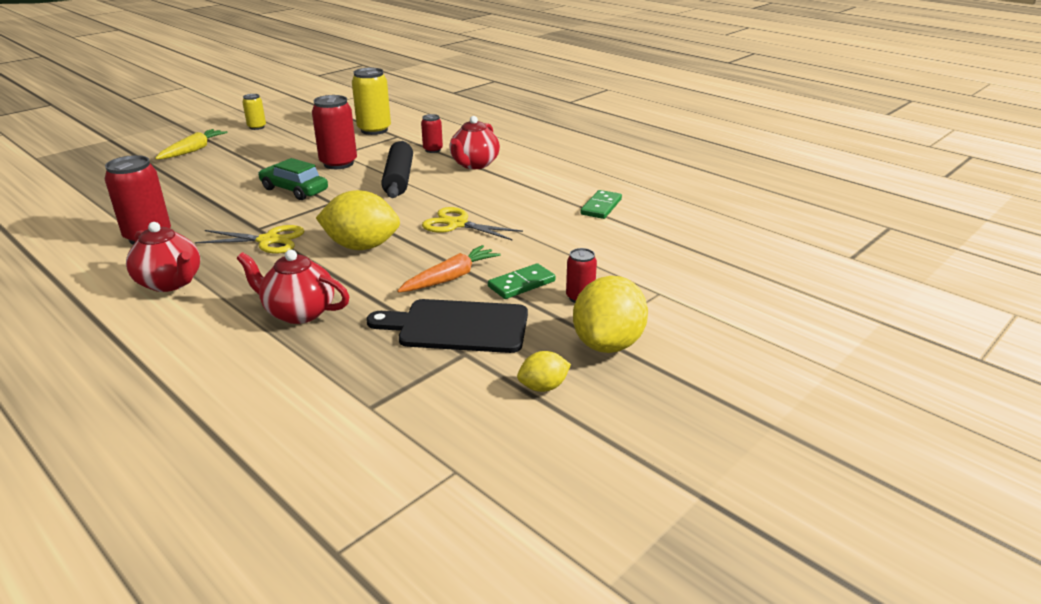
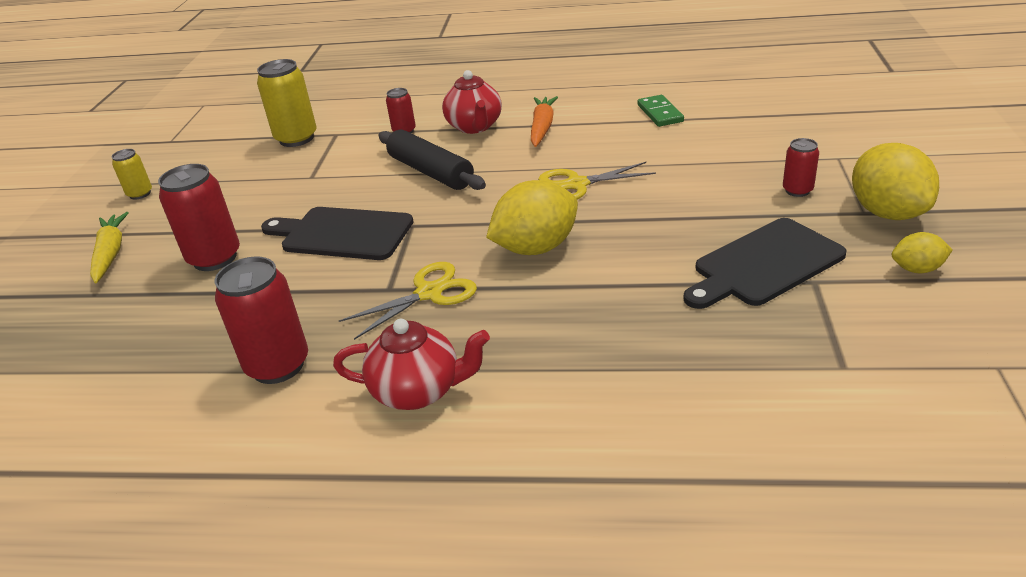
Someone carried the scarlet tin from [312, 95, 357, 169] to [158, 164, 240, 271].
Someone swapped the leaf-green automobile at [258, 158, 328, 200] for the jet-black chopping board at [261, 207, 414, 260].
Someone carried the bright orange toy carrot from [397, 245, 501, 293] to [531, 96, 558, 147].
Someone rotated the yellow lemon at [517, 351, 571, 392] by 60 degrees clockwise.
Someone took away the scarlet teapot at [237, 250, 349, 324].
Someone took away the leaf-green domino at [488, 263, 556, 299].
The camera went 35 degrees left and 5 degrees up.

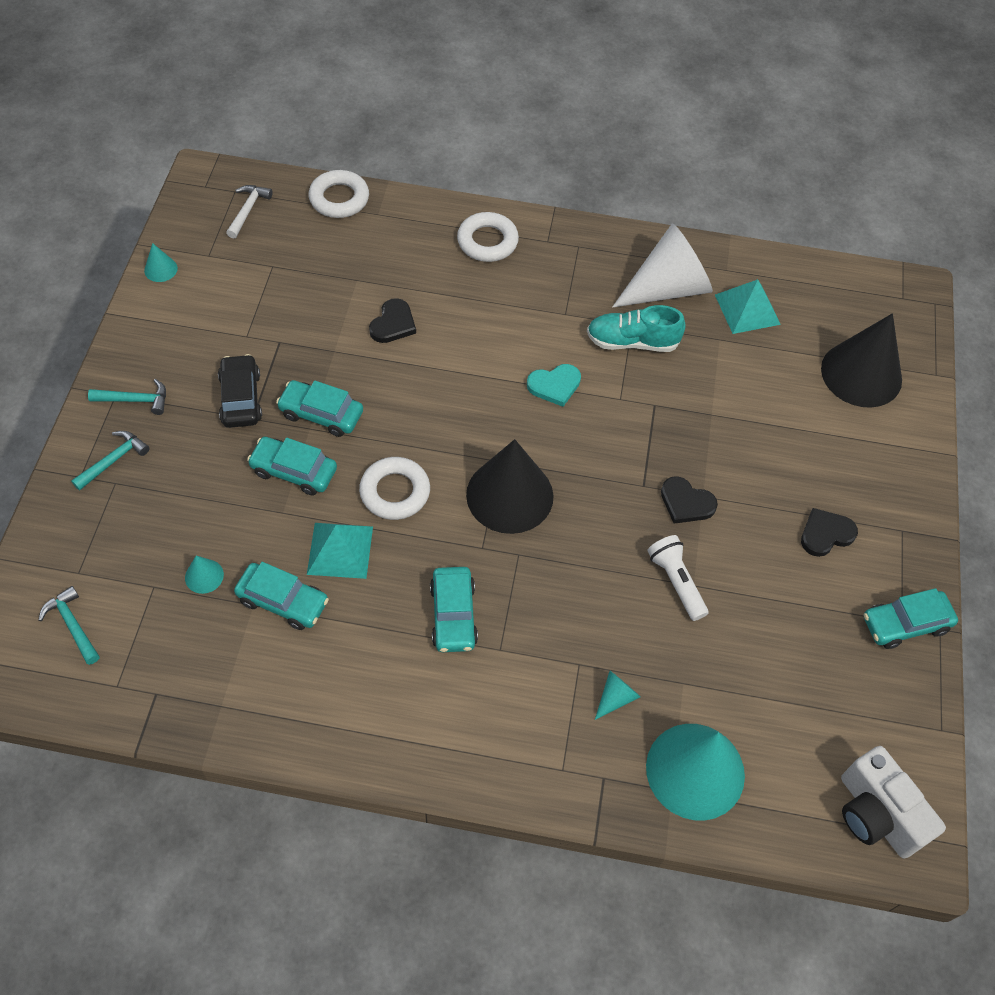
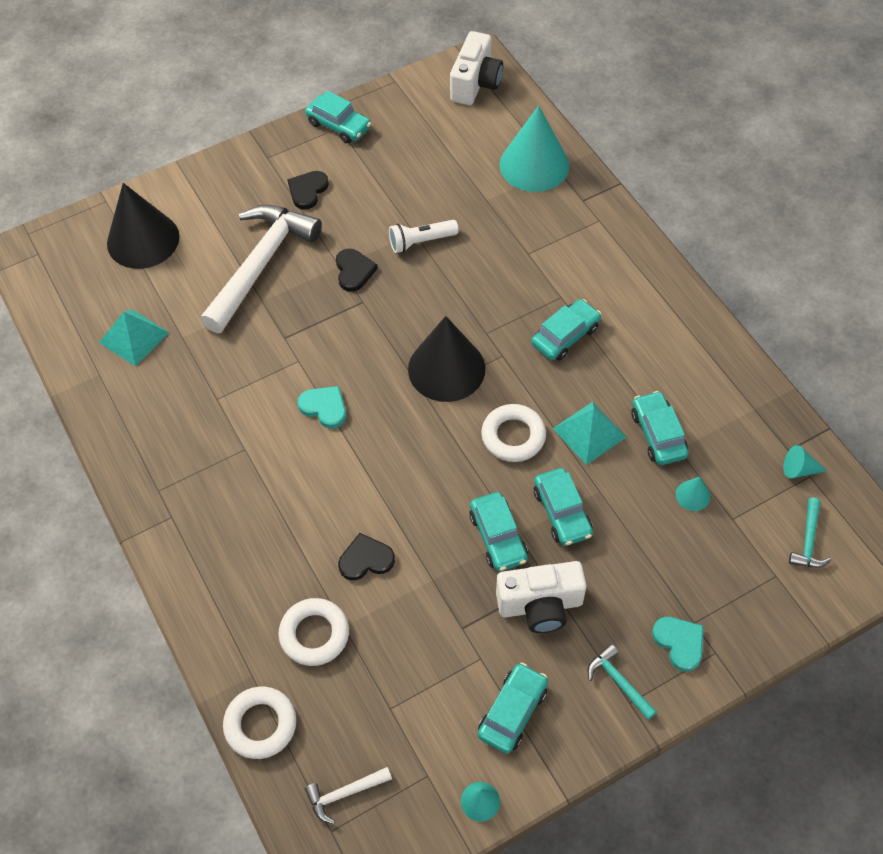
Someone put down the snow-white hammer at [200, 205, 322, 333].
Someone carried the snow-white ring from [457, 212, 519, 262] to [278, 598, 349, 666].
Someone rotated the jet-black heart shape at [801, 508, 858, 557] by 90 degrees clockwise.
Someone rotated the snow-white pocket torch at [647, 535, 708, 621] by 45 degrees clockwise.
Someone put down the aqua automobile at [478, 663, 548, 754].
Someone swapped the jet-black automobile at [218, 354, 262, 428] for the snow-white photo camera at [496, 561, 586, 633].
Someone swapped the aqua hammer at [71, 431, 150, 490] for the aqua heart shape at [652, 617, 704, 672].
Someone carried the aqua cone from [595, 671, 640, 720] to [783, 445, 827, 479].
Someone took away the aqua lace-up shoe at [587, 305, 686, 352].
Someone took away the snow-white cone at [612, 224, 713, 308].
The camera went 125 degrees left and 0 degrees up.

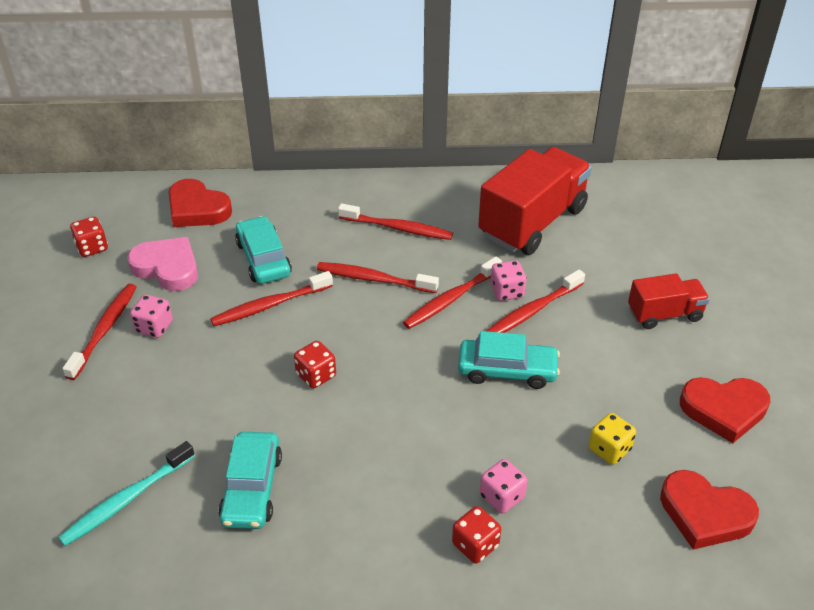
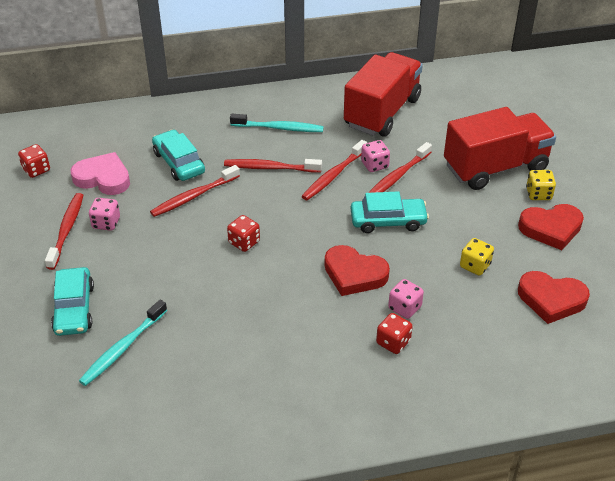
Someone carried the aqua automobile from [218, 432, 282, 529] to [51, 267, 94, 336].
Someone repainted the scarlet dental brush at [338, 203, 453, 240], which became the aqua dental brush at [230, 114, 324, 132].
Someone carried the scarlet heart shape from [168, 179, 232, 227] to [325, 245, 390, 296].
Someone scaled the scarlet toy truck at [628, 273, 710, 329] by 1.85.
Someone put down the yellow die at [526, 170, 556, 200].
The camera went 10 degrees left and 0 degrees up.

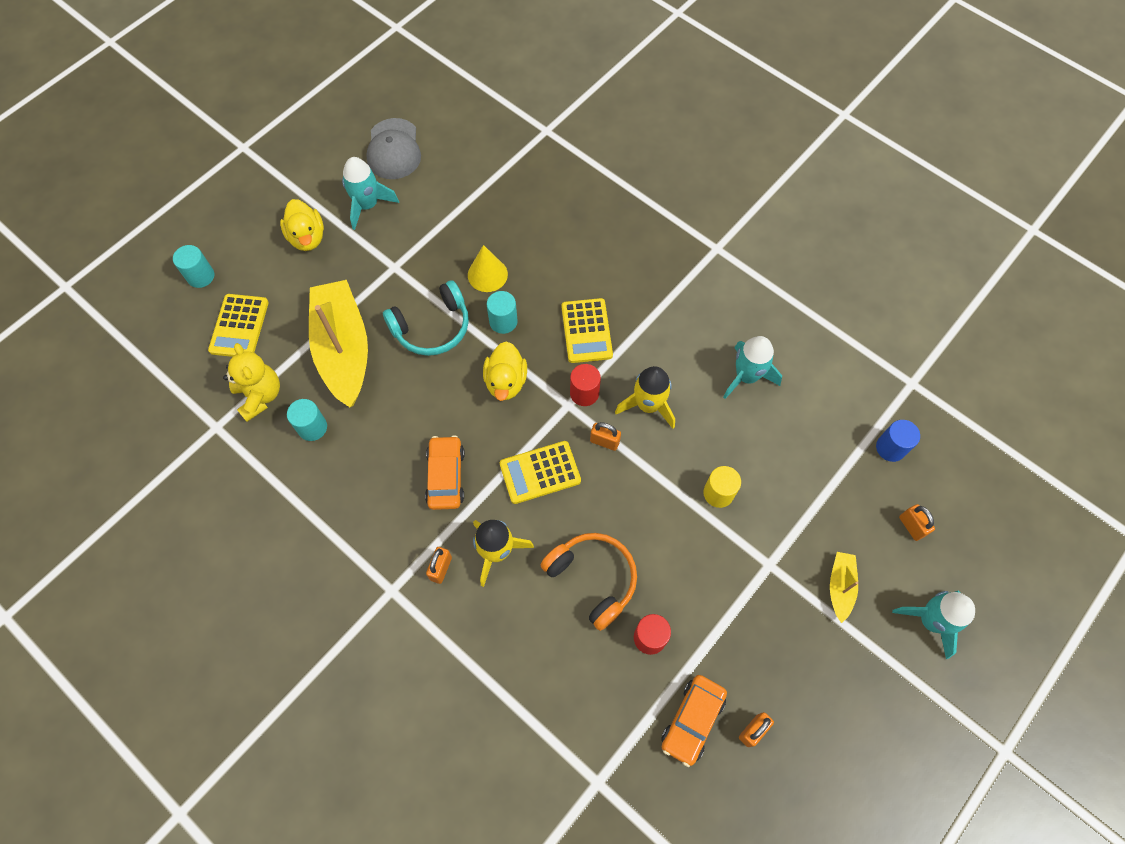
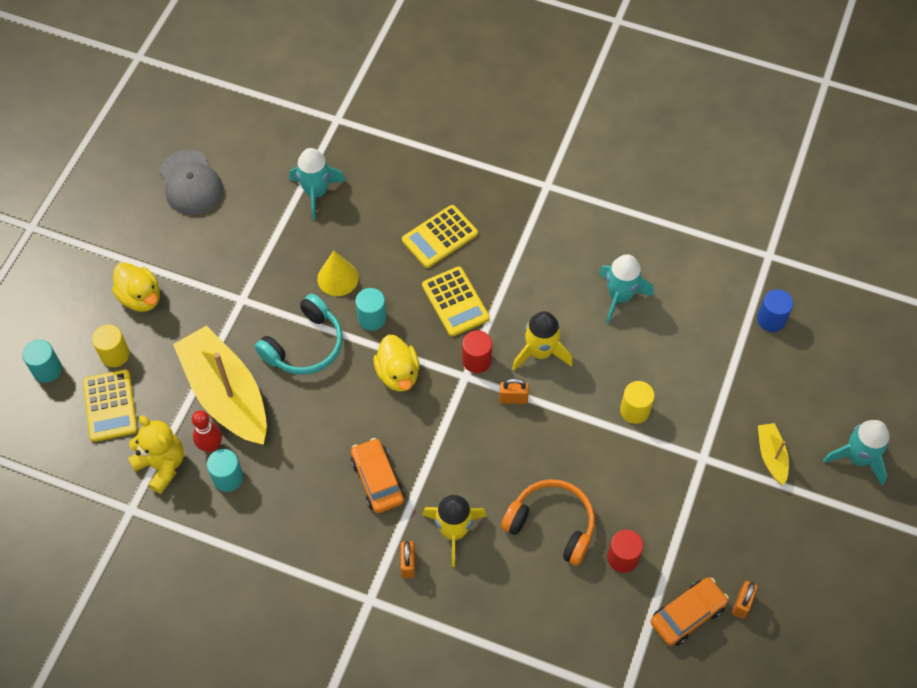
Someone put down the yellow cylinder shape at [92, 325, 130, 367].
Someone put down the scarlet tenpin at [192, 410, 222, 452].
Someone carried the aqua toy rocket from [342, 157, 399, 230] to [290, 148, 346, 220].
Someone carried the yellow pocket calculator from [500, 441, 581, 504] to [402, 205, 478, 268].
Someone rotated the bright orange automobile at [661, 675, 727, 767] by 135 degrees counterclockwise.
Someone took away the bright orange lock at [899, 504, 935, 541].
The camera went 20 degrees left and 5 degrees down.

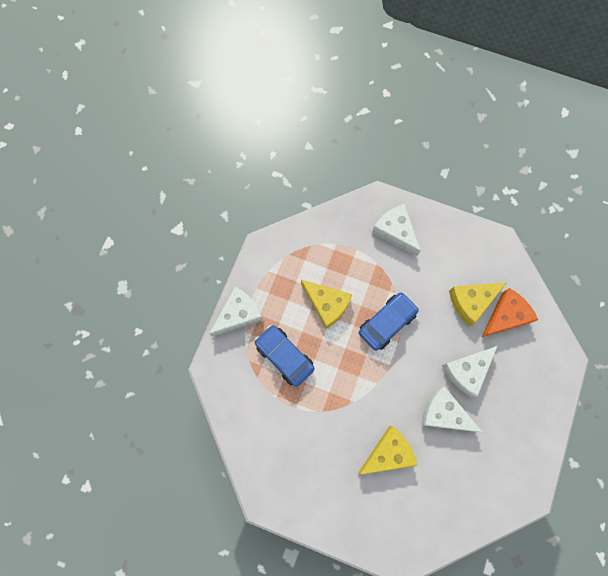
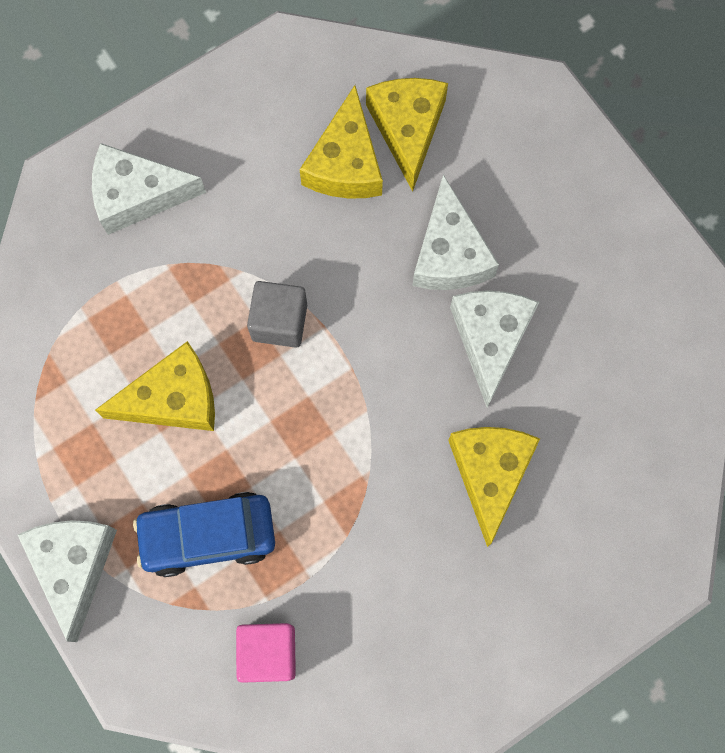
Someone put down the rose-pink block at [236, 623, 296, 683].
Someone swapped the royal blue automobile at [359, 292, 419, 351] for the ash-grey block at [247, 281, 307, 348].
Someone repainted the bright orange cheese at [482, 288, 538, 337], which became the yellow cheese at [366, 78, 448, 192].
Someone rotated the snow-white cheese at [421, 387, 482, 432] by 120 degrees clockwise.
The camera went 55 degrees left and 0 degrees up.

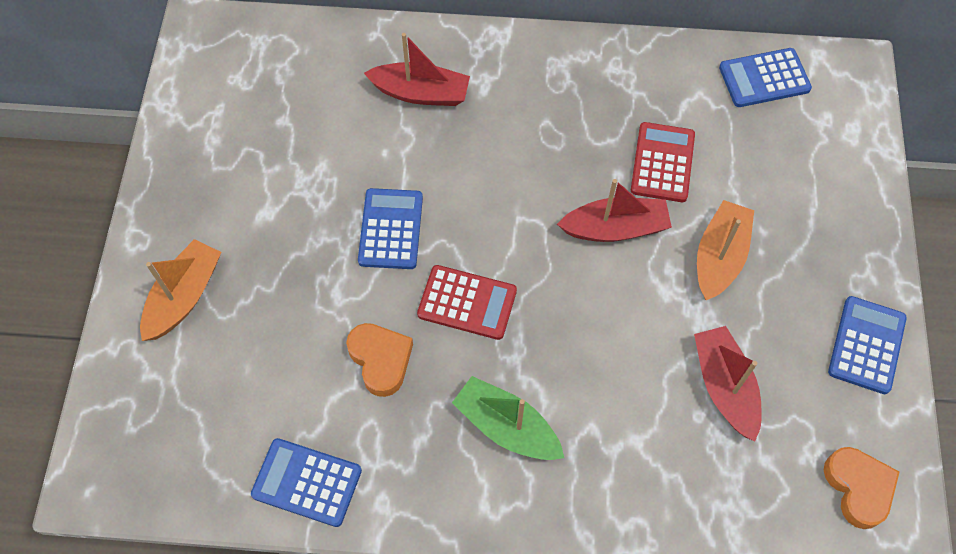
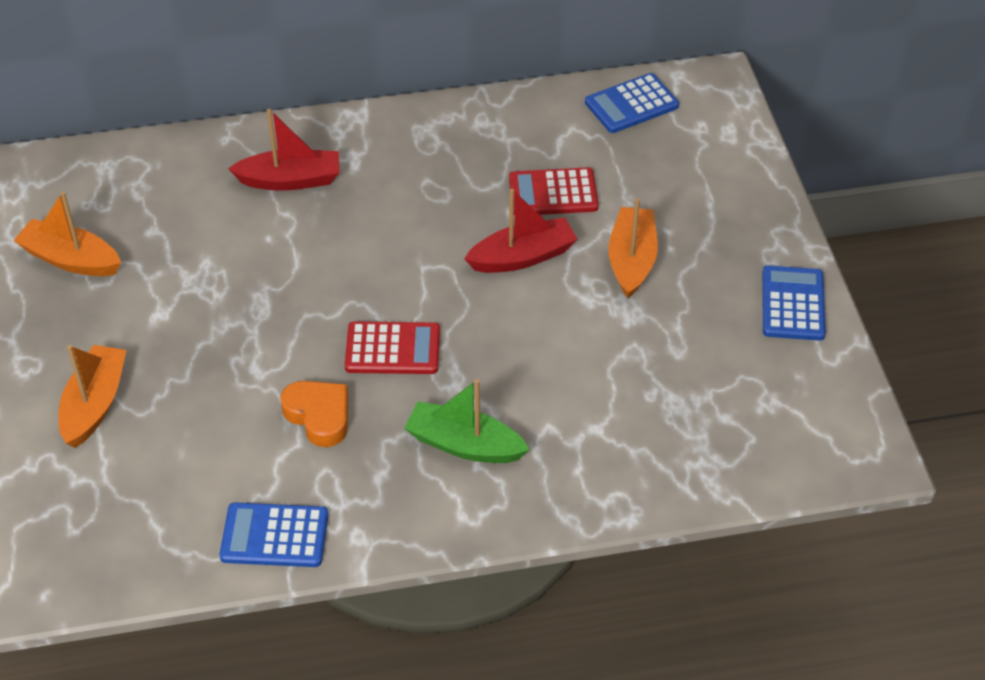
Someone put down the bright orange sailboat at [13, 192, 121, 276].
Someone rotated the scarlet pocket calculator at [631, 122, 695, 202] by 90 degrees counterclockwise.
Someone took away the royal blue pocket calculator at [358, 188, 423, 269].
Someone took away the scarlet sailboat at [694, 326, 762, 442].
Someone took away the bright orange heart shape at [824, 447, 899, 529].
The camera went 15 degrees left and 15 degrees down.

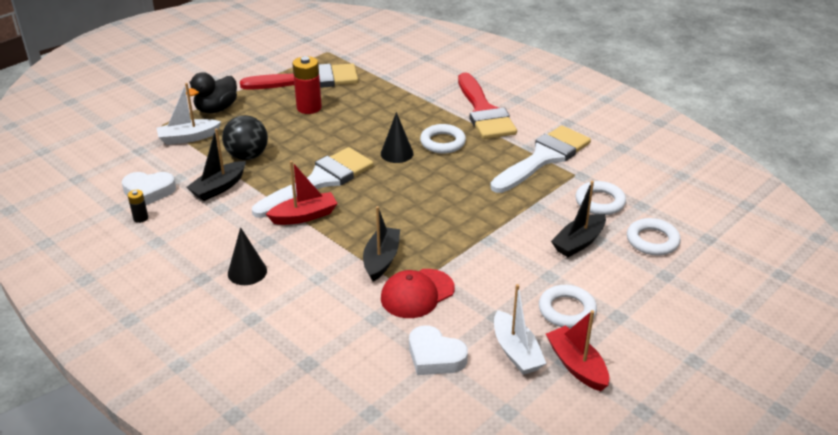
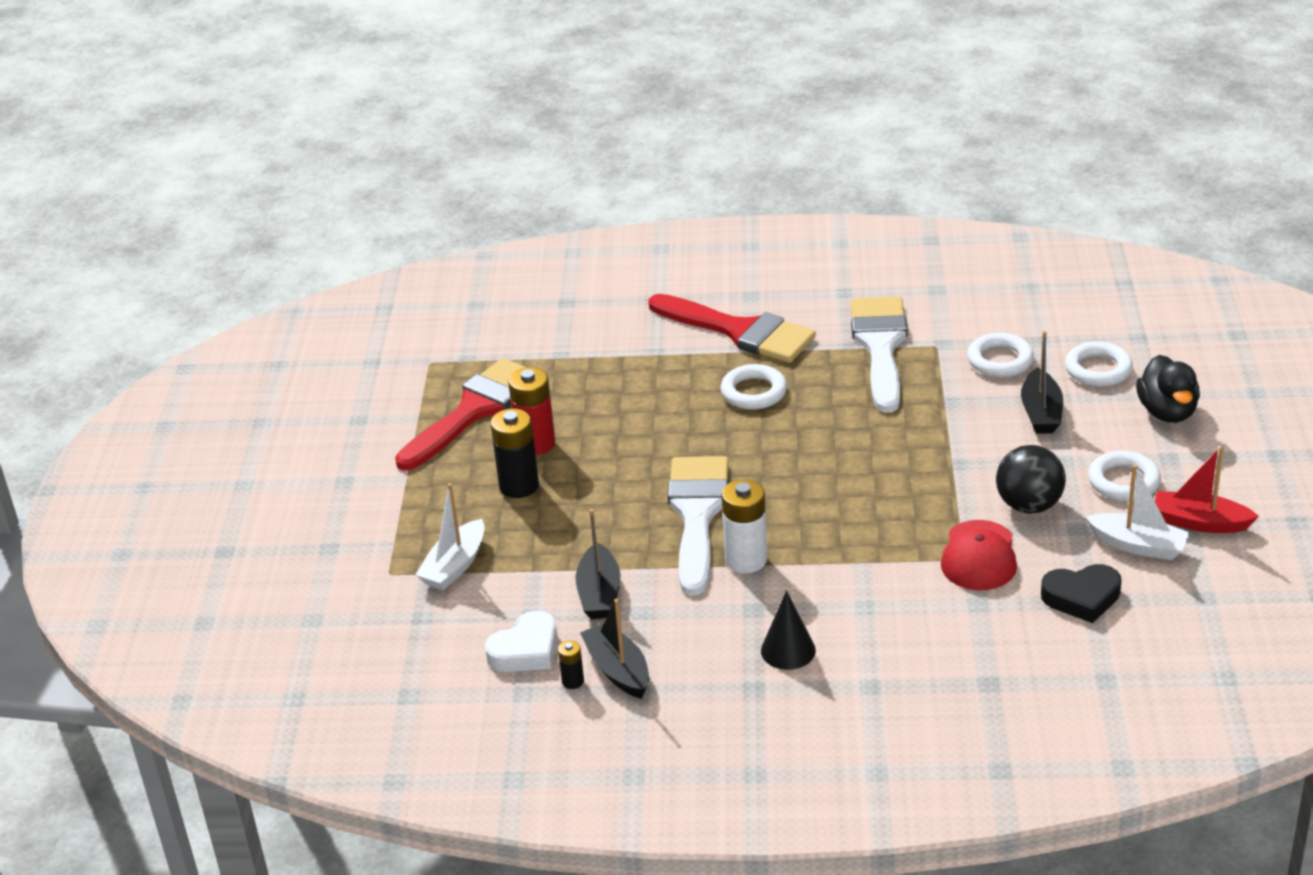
Someone put down the jet-black power cell at [491, 408, 539, 498].
Someone carried the jet-black sailboat from [363, 206, 400, 282] to [580, 599, 649, 699].
Someone swapped the scarlet sailboat at [266, 161, 338, 225] for the snow-white power cell at [722, 479, 767, 573].
Someone carried the jet-black ball from [222, 115, 268, 160] to [996, 445, 1066, 514].
Someone repainted the snow-white heart shape at [409, 325, 468, 375], which became the jet-black heart shape at [1041, 564, 1121, 623].
Someone carried the jet-black duck from [186, 72, 237, 113] to [1136, 355, 1200, 423].
Someone took away the jet-black cone at [381, 112, 414, 163].
The camera went 40 degrees left and 0 degrees up.

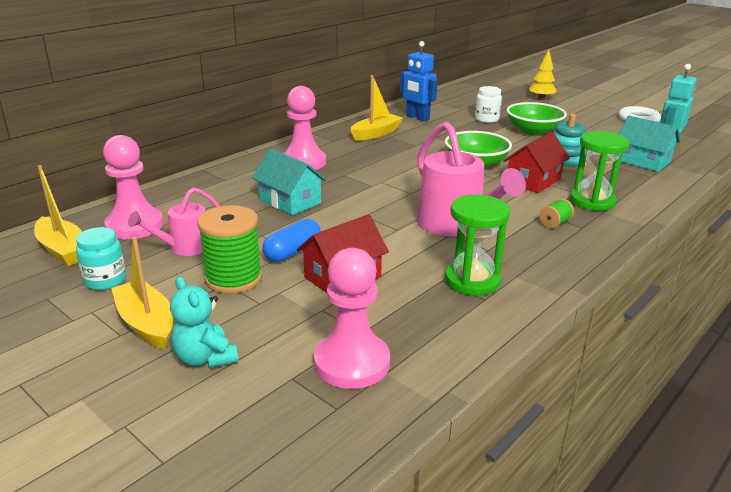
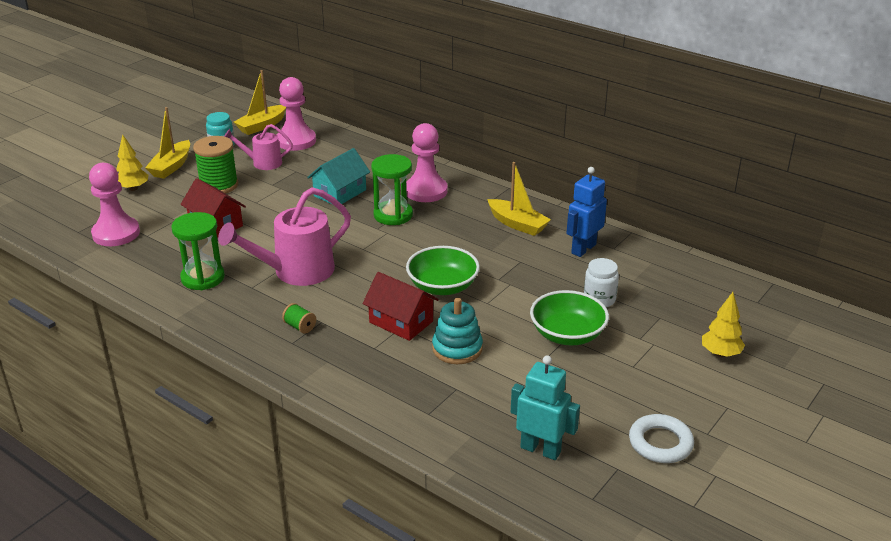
Someone swapped the aqua teddy bear at [170, 276, 238, 368] for the yellow fir tree at [116, 134, 148, 191].
Someone rotated the yellow sailboat at [111, 237, 173, 350] by 150 degrees clockwise.
Someone rotated the rose-pink watering can at [128, 187, 220, 256] by 45 degrees counterclockwise.
Someone carried the leaf-green hourglass from [570, 131, 629, 211] to [371, 154, 413, 225].
Someone took away the royal blue capsule at [262, 219, 321, 262].
Someone took away the aqua house at [619, 116, 680, 172].
The camera went 85 degrees right and 5 degrees up.

